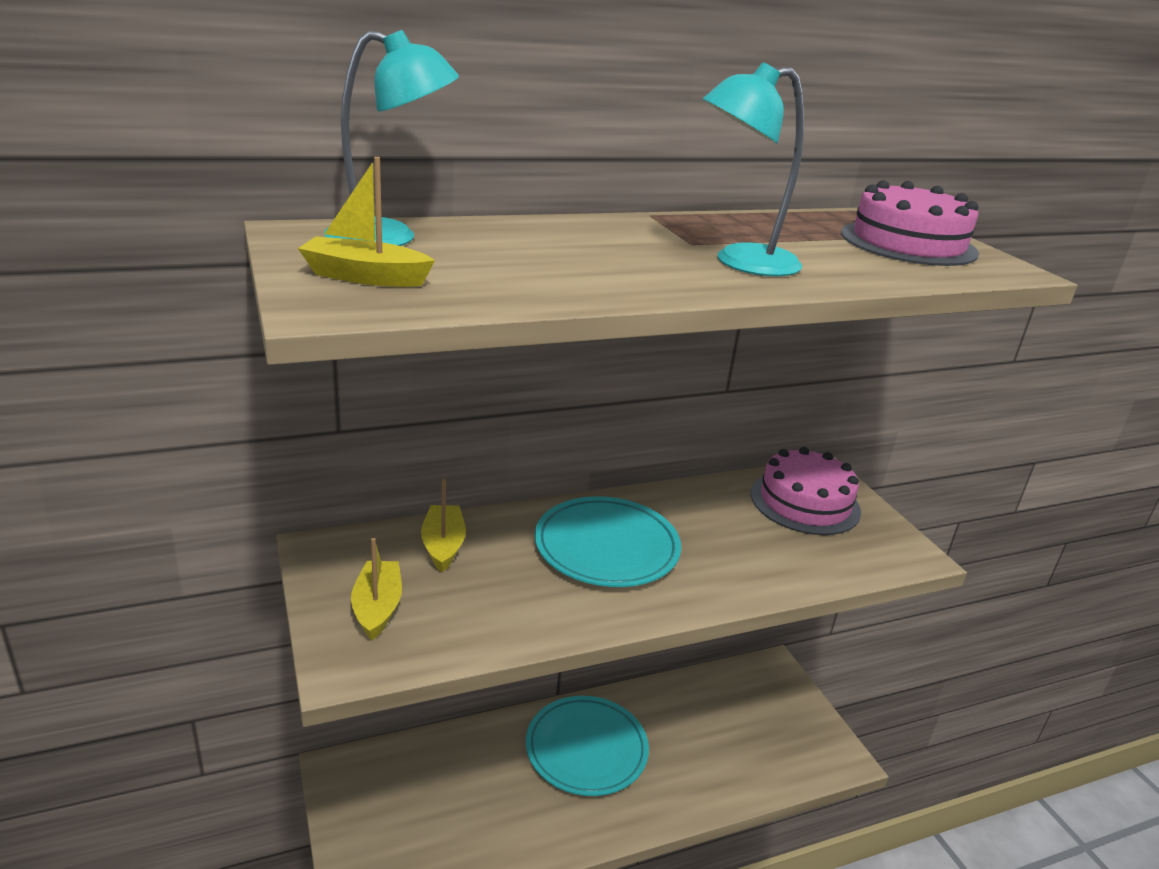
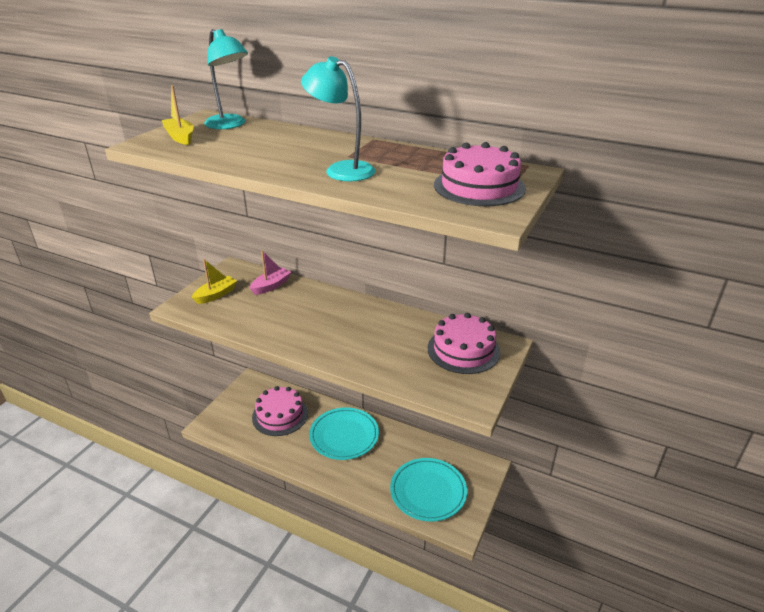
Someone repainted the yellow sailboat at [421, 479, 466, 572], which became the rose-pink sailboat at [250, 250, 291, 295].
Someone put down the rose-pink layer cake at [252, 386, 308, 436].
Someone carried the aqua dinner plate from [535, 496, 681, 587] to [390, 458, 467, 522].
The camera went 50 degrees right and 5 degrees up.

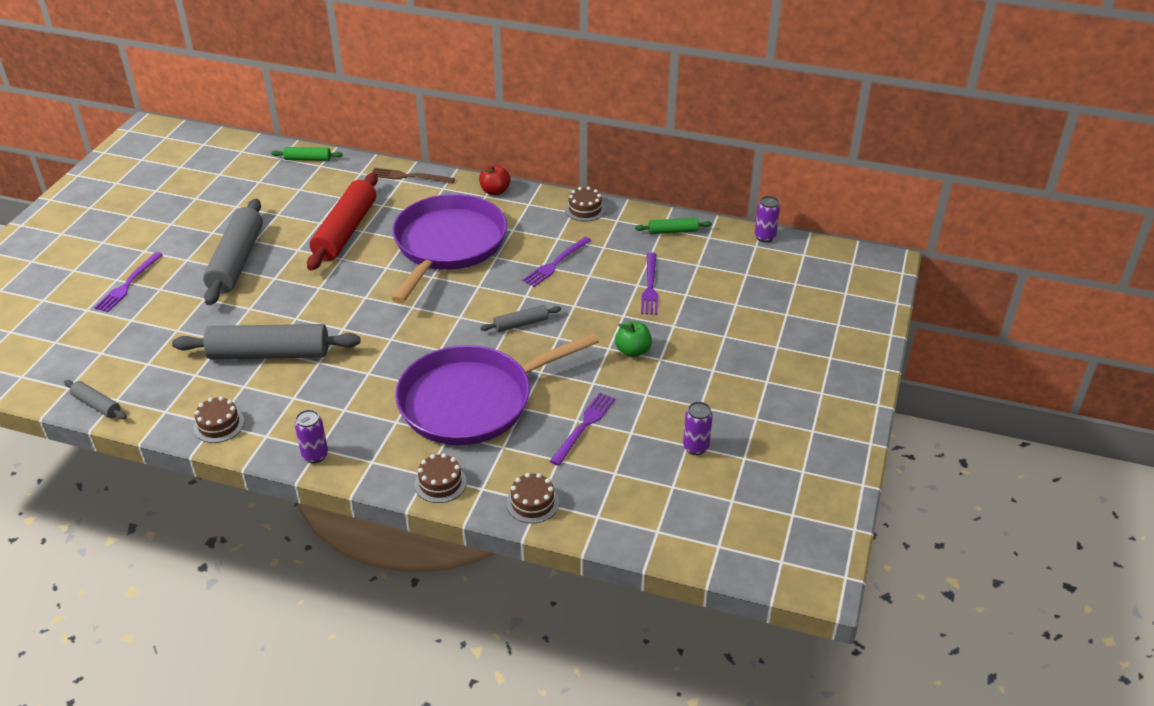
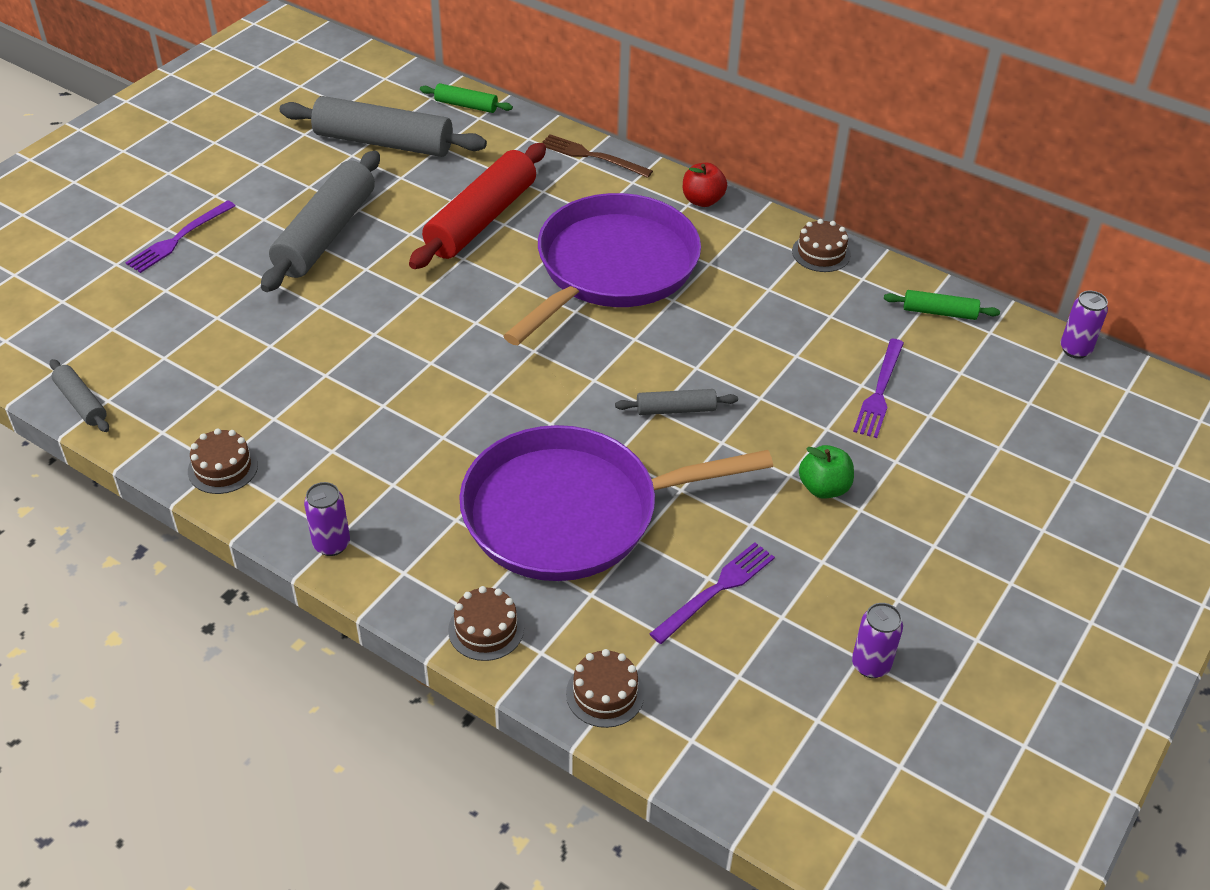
Someone carried the ash-grey pastry roller from [172, 324, 360, 359] to [280, 96, 487, 157].
Someone took away the royal purple fork at [522, 237, 592, 287].
The camera went 15 degrees right and 5 degrees up.

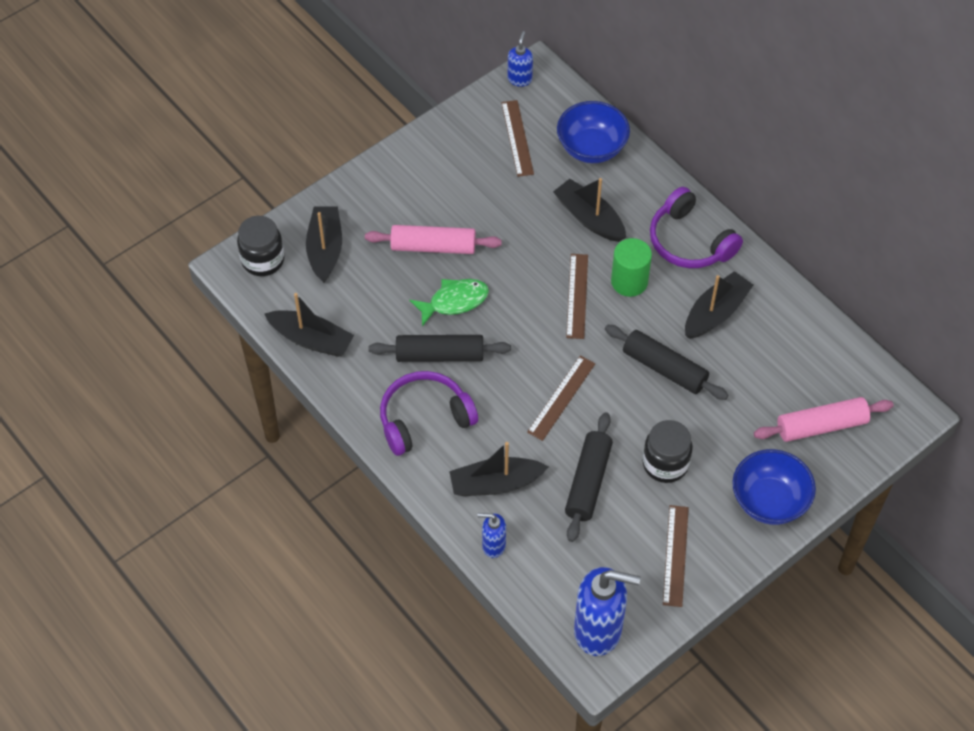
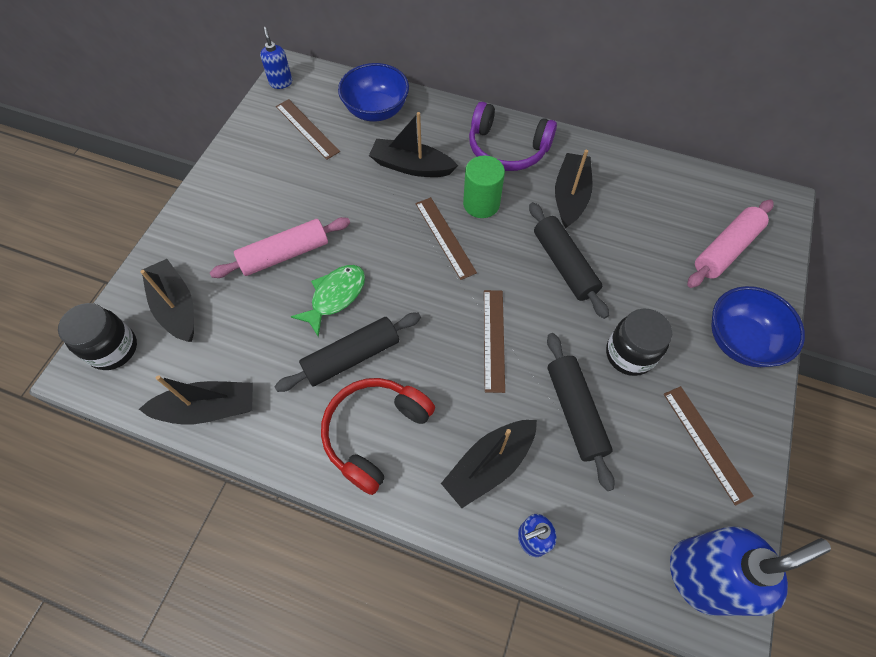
Someone repainted the royal purple headphones at [380, 371, 478, 456], which became the scarlet headphones at [321, 378, 435, 495].
Someone rotated the jet-black pastry roller at [605, 325, 728, 400] by 60 degrees clockwise.
The camera went 30 degrees left and 5 degrees up.

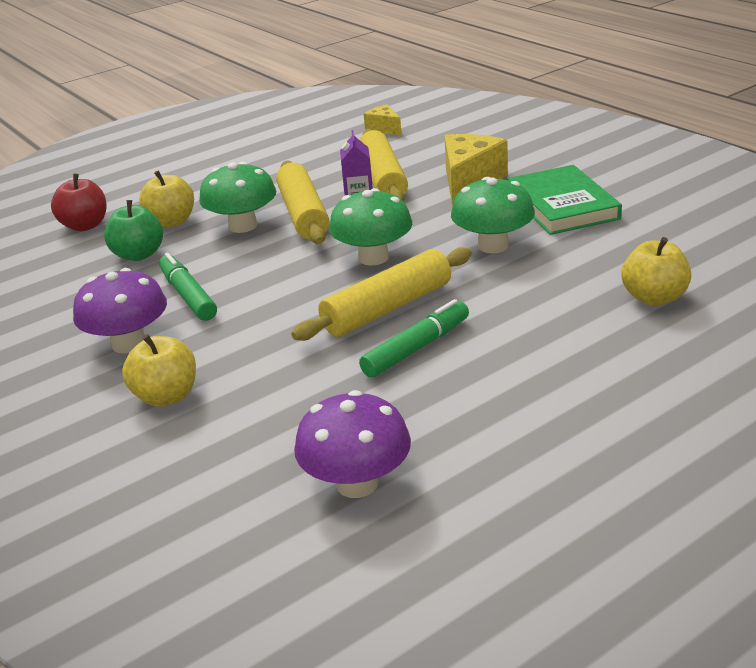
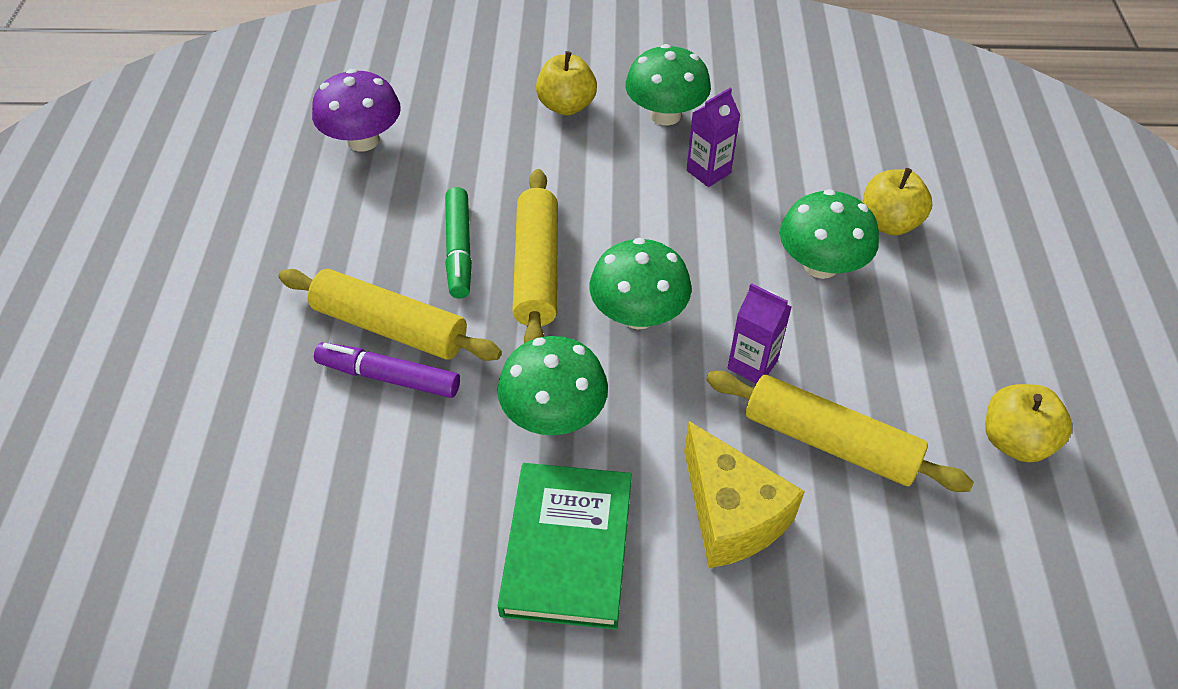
Someone carried the yellow pastry roller from [276, 161, 329, 244] to [278, 269, 502, 361].
Someone put down the royal purple marker pen at [314, 342, 460, 398].
Someone rotated the leaf-green hardcover at [507, 165, 622, 235] by 75 degrees clockwise.
Someone repainted the royal purple fungus at [73, 268, 167, 353], which became the leaf-green fungus at [625, 44, 711, 126].
Someone swapped the leaf-green marker pen at [159, 253, 217, 321] for the royal purple milk carton at [687, 88, 740, 187].
Someone carried the yellow apple fruit from [622, 237, 691, 306] to [985, 384, 1072, 462].
Someone took away the scarlet apple fruit at [51, 173, 107, 231].
Someone took away the leaf-green apple fruit at [104, 200, 163, 261].
Someone took away the yellow cheese at [364, 104, 402, 135].
The camera went 125 degrees right and 20 degrees up.

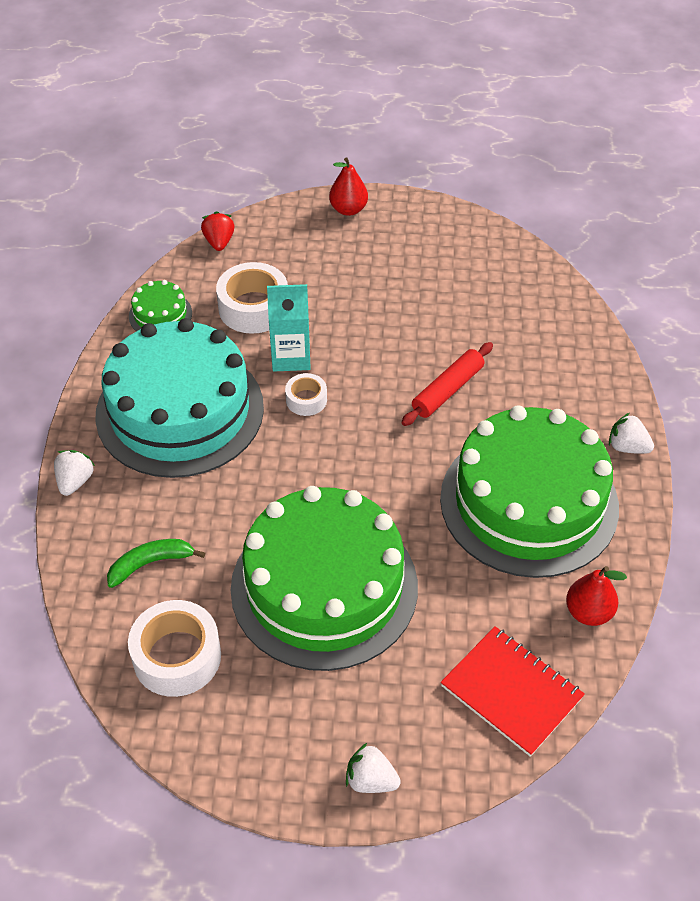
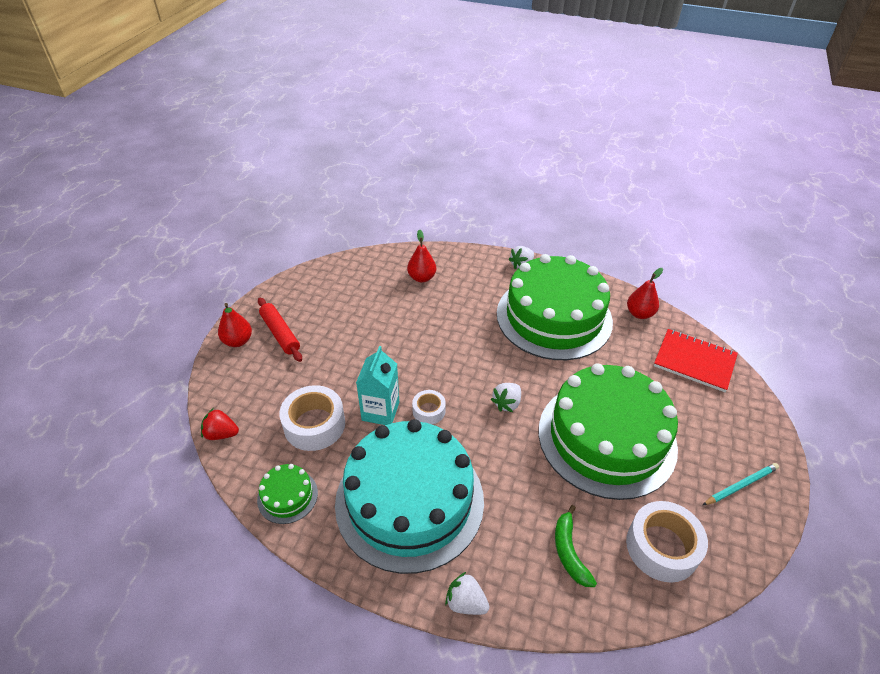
Someone carried the scarlet pastry roller from [402, 342, 493, 426] to [258, 298, 302, 362].
Someone put down the scarlet pear fruit at [407, 229, 436, 282].
Someone carried the snow-white toy strawberry from [346, 743, 401, 793] to [491, 383, 521, 412].
Someone rotated the scarlet notepad at [441, 626, 585, 757] by 60 degrees clockwise.
Someone put down the aqua wooden pencil at [703, 463, 779, 505].
The camera went 75 degrees left and 5 degrees down.

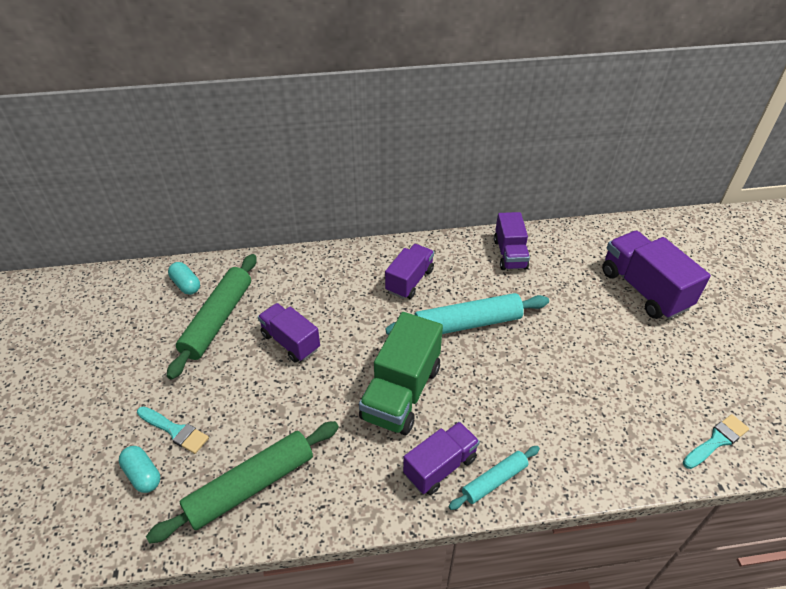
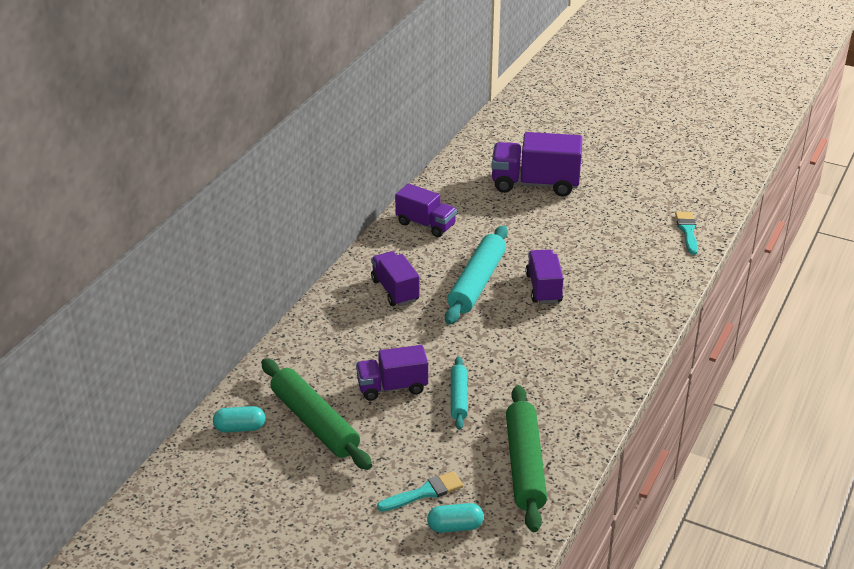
Someone carried the aqua pastry roller from [449, 446, 540, 510] to [451, 356, 468, 430].
Someone carried the royal purple toy truck from [403, 422, 480, 495] to [526, 249, 564, 304].
Someone took away the leaf-green toy truck at [359, 312, 443, 435].
The camera went 55 degrees left and 10 degrees down.

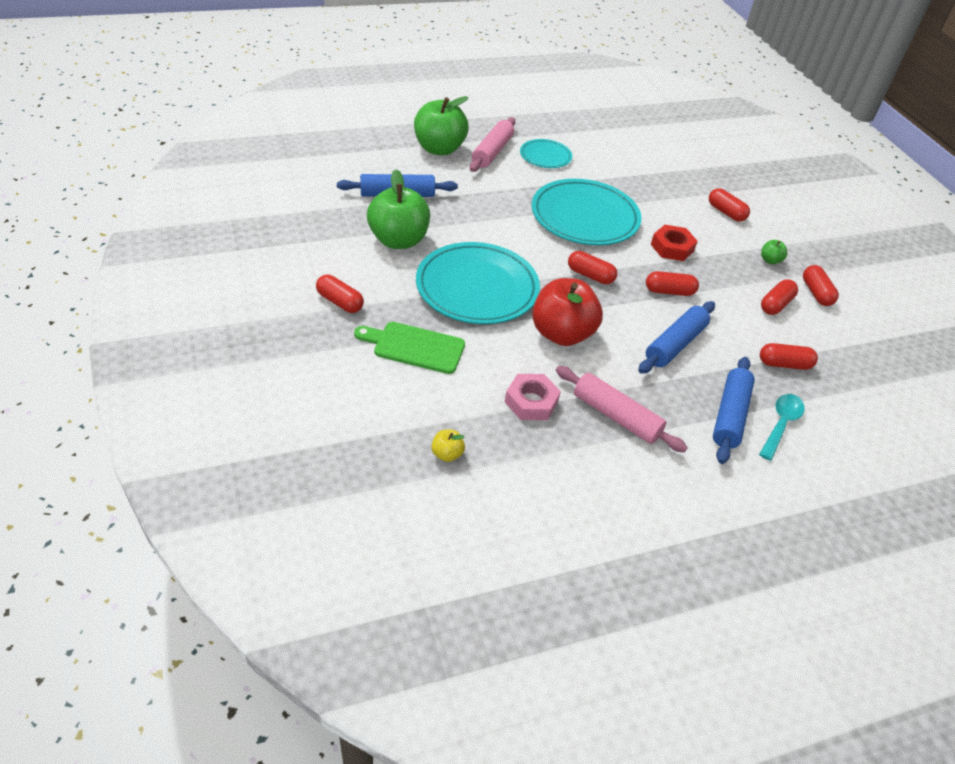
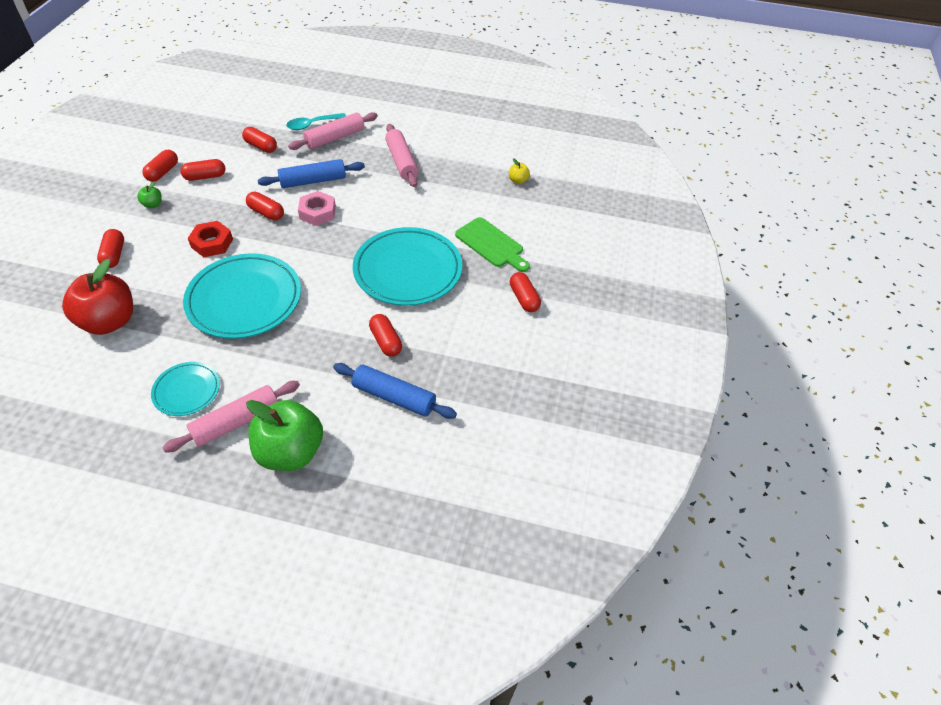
Someone carried the scarlet apple fruit from [532, 278, 603, 346] to [62, 259, 133, 335].
Someone repainted the royal blue pastry roller at [713, 357, 755, 464], which became the rose-pink pastry roller at [288, 112, 378, 150].
Someone carried the rose-pink nut from [505, 374, 561, 420] to [298, 191, 336, 226].
Someone carried the scarlet capsule from [568, 251, 617, 284] to [369, 314, 402, 357].
Someone took away the leaf-green apple fruit at [367, 169, 430, 249].
The camera went 145 degrees left and 5 degrees up.

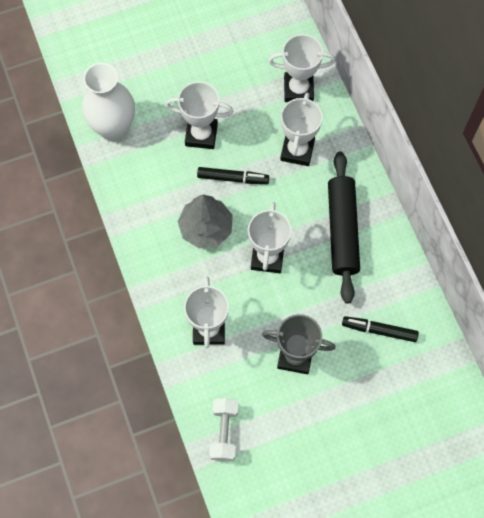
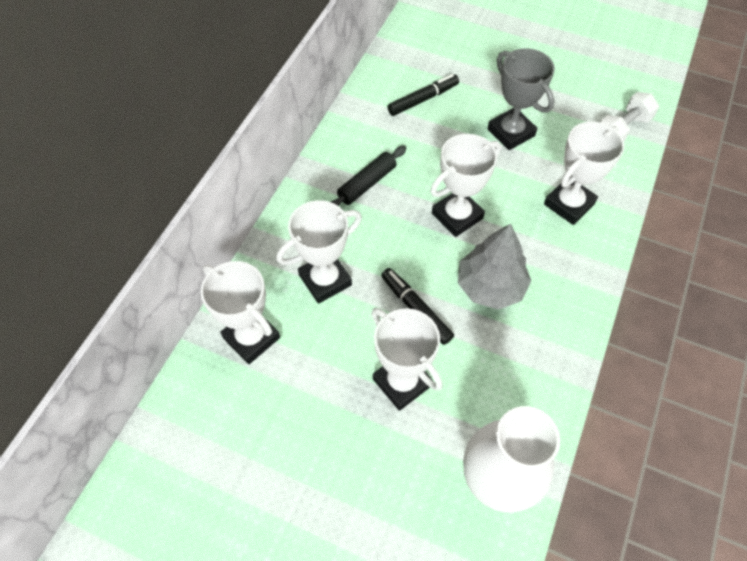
Someone scaled the jet-black pastry roller at [328, 151, 360, 304] by 0.58.
Someone rotated the jet-black marker pen at [342, 316, 419, 342] by 90 degrees counterclockwise.
The camera went 135 degrees left and 10 degrees down.

